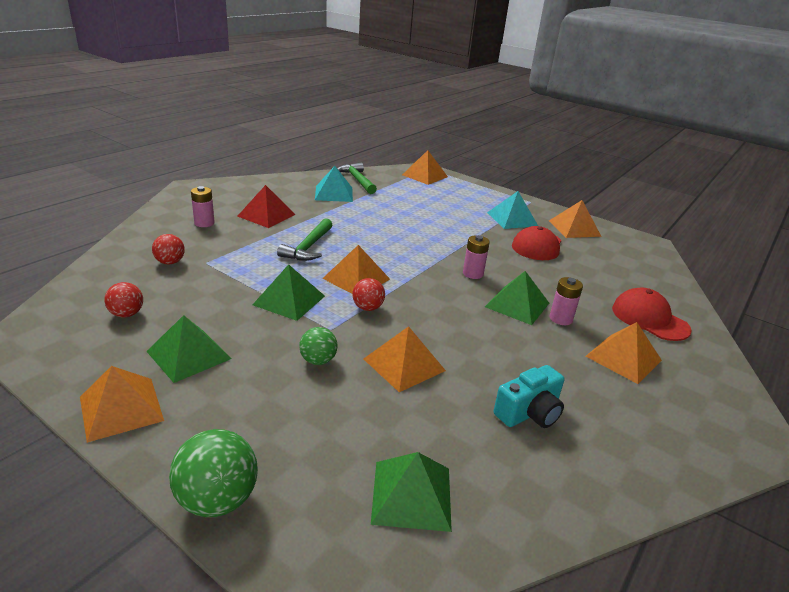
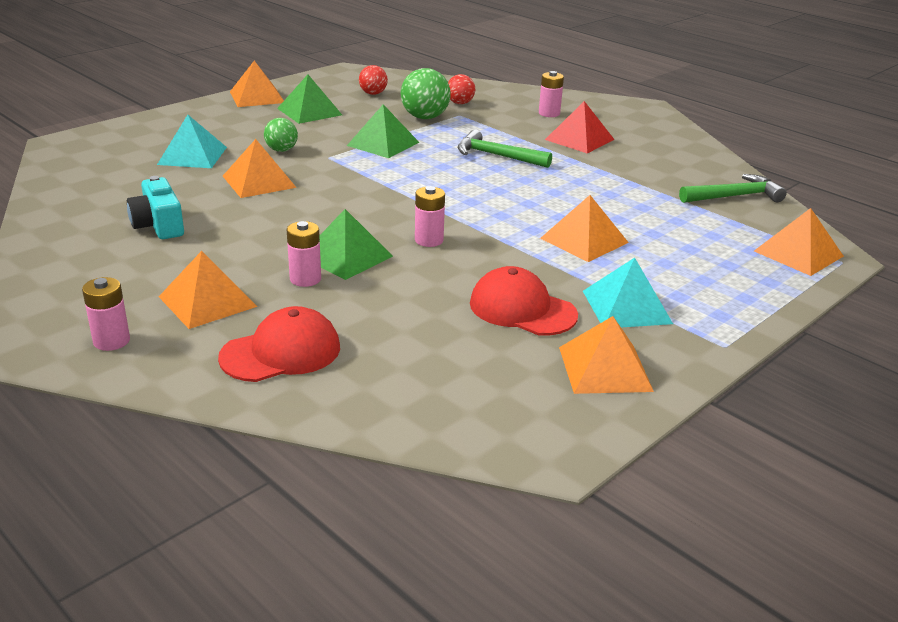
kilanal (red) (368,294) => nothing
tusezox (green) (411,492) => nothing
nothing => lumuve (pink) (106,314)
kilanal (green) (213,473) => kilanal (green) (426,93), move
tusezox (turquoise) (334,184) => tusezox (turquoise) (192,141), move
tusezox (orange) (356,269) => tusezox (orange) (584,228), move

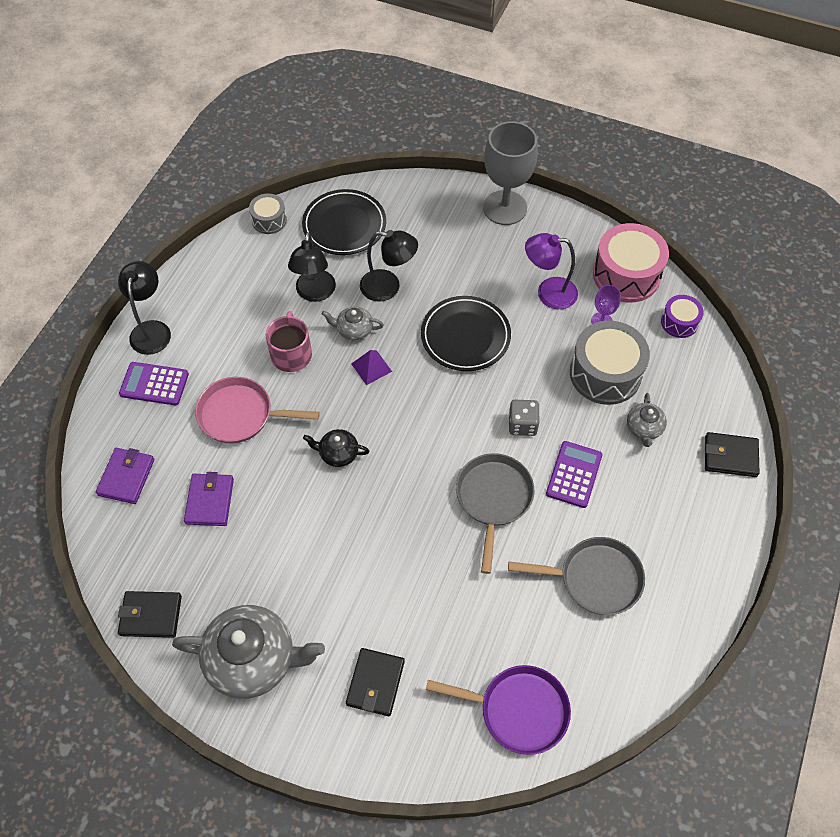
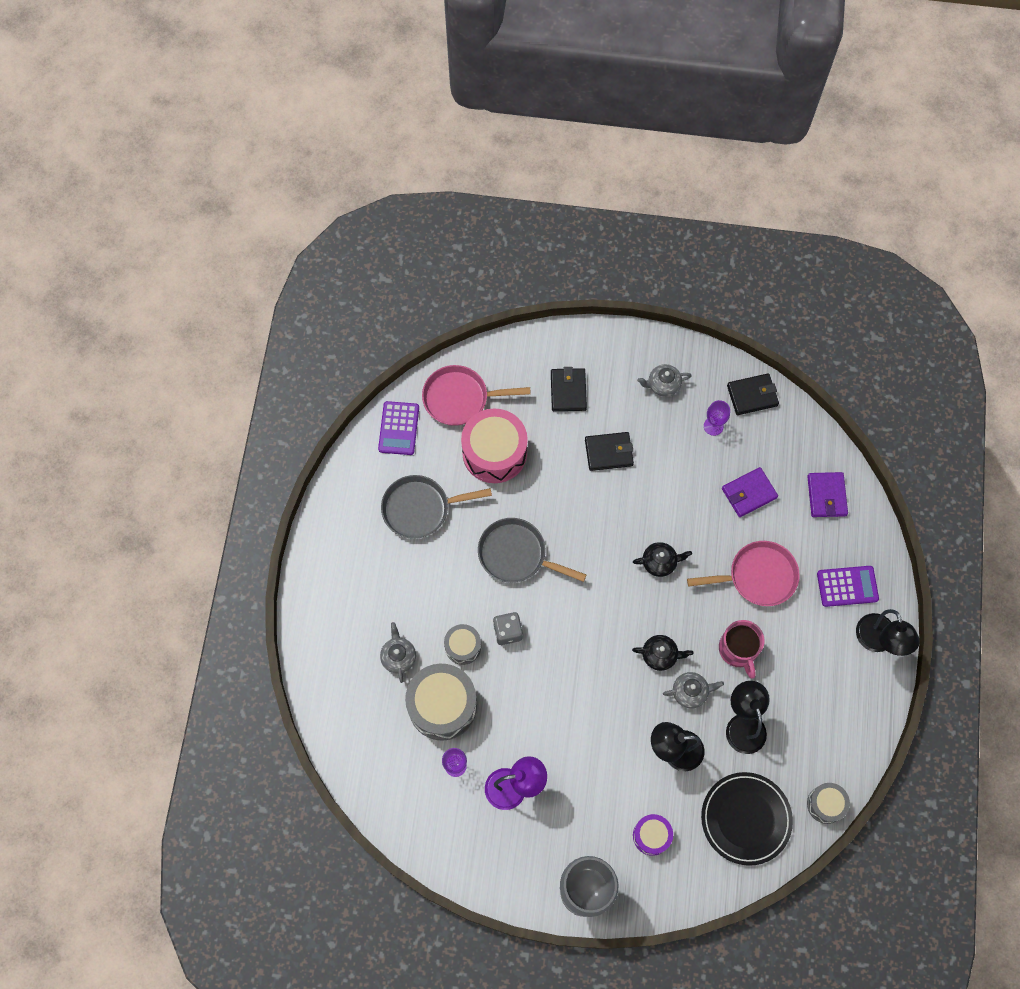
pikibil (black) (466,333) => nothing
nothing => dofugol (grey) (462,644)
nothing => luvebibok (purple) (717,418)
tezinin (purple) (574,474) => tezinin (purple) (398,428), move
dofugol (pink) (631,263) => dofugol (pink) (494,446), move
dofugol (purple) (682,316) => dofugol (purple) (653,835), move
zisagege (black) (732,454) => zisagege (black) (609,451), move
tusezox (purple) (371,367) => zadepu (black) (662,653)
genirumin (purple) (498,710) => genirumin (pink) (476,395)
zisagege (purple) (209,499) => zisagege (purple) (750,492), 75 degrees clockwise
genirumin (grey) (495,513) => genirumin (grey) (532,550), 120 degrees clockwise
zadepu (grey) (248,652) => zadepu (grey) (664,380), x0.48

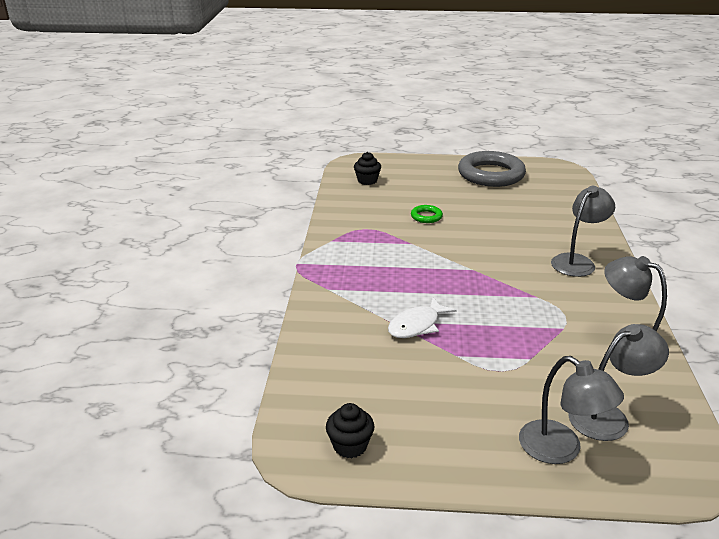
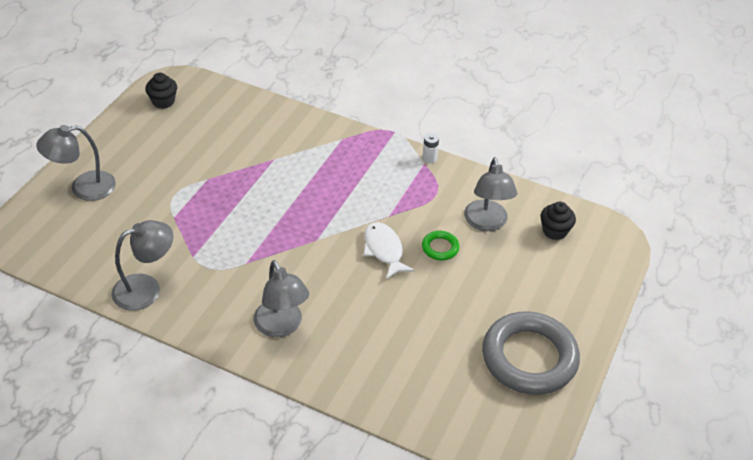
nothing => lumuve (white) (430,148)
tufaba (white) (422,317) => tufaba (white) (389,250), move
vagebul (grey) (619,382) => vagebul (grey) (490,194), move

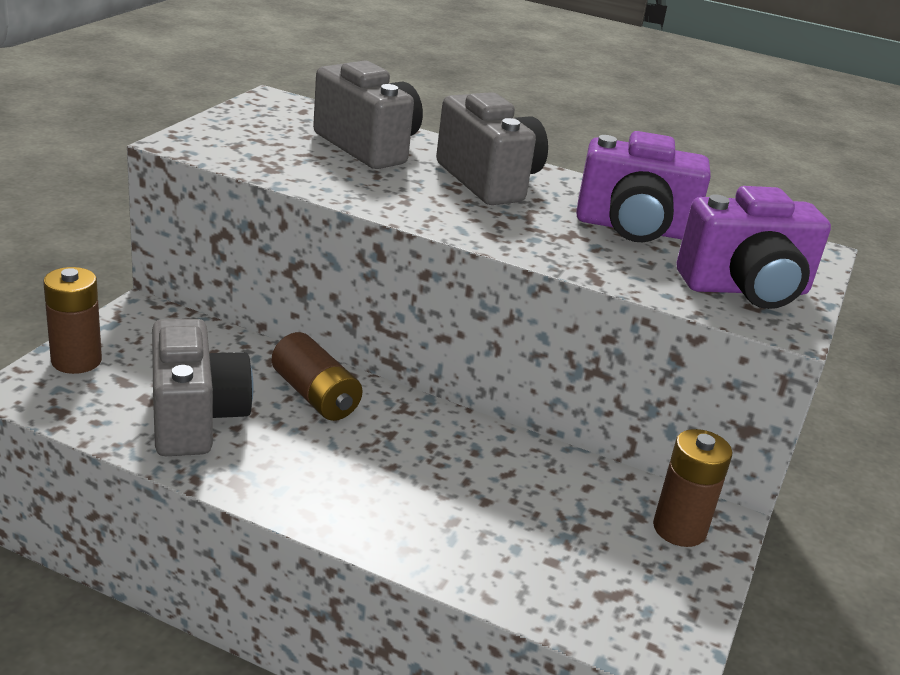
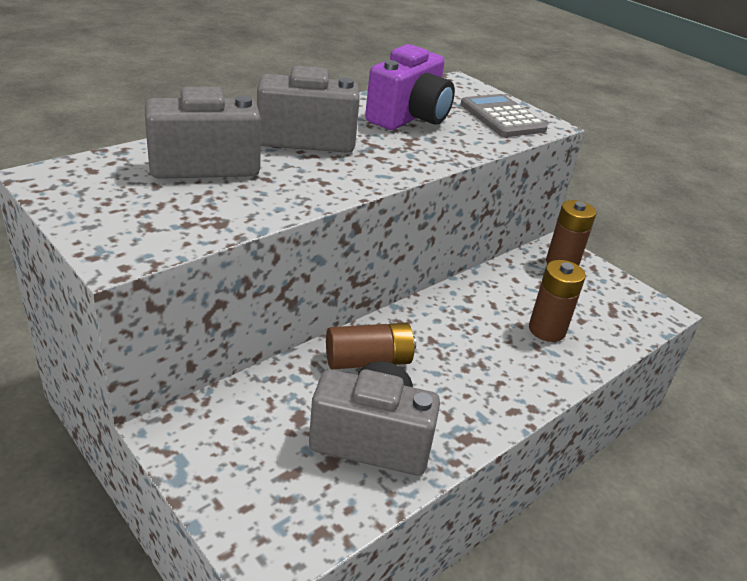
lumuve (brown) (72,320) => lumuve (brown) (557,301), move
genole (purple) (754,247) => tezinin (grey) (504,115)

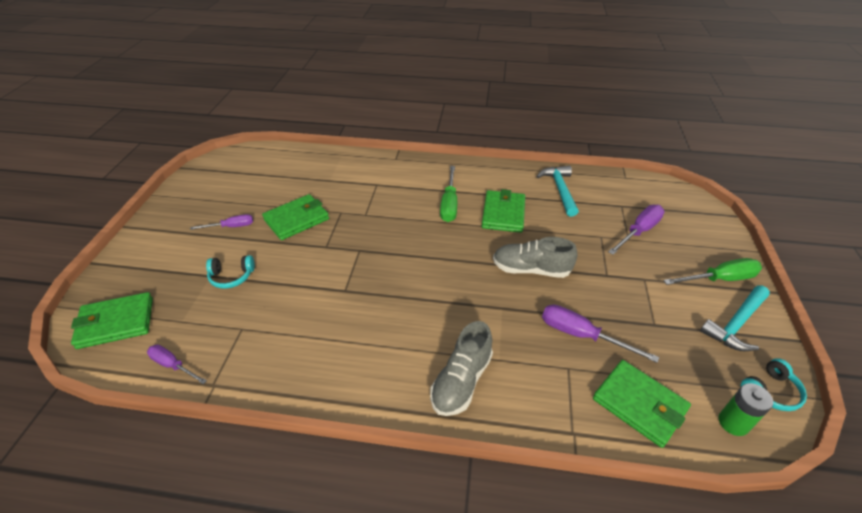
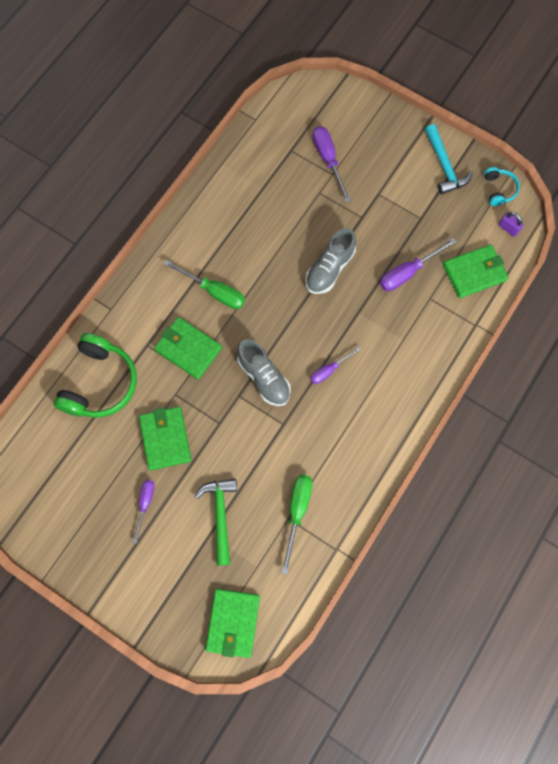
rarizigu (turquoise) (557,191) => nothing
nothing => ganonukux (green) (95,375)
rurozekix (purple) (177,364) => rurozekix (purple) (335,365), move
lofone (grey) (461,368) => lofone (grey) (264,372), move
zisagege (green) (503,211) => zisagege (green) (188,348), move
rurozekix (green) (712,271) => rurozekix (green) (297,524), move
ganonukux (turquoise) (230,272) => rarizigu (green) (215,522)
lumuve (green) (745,409) => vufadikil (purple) (511,224)

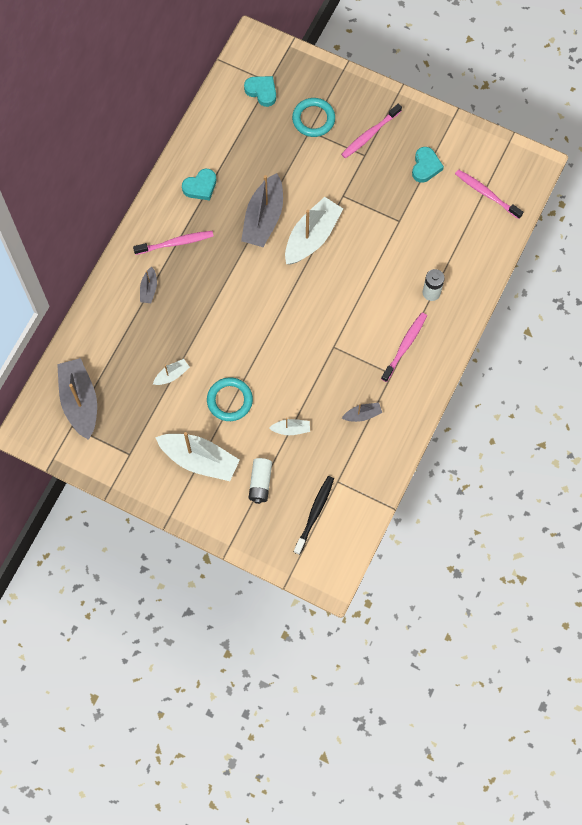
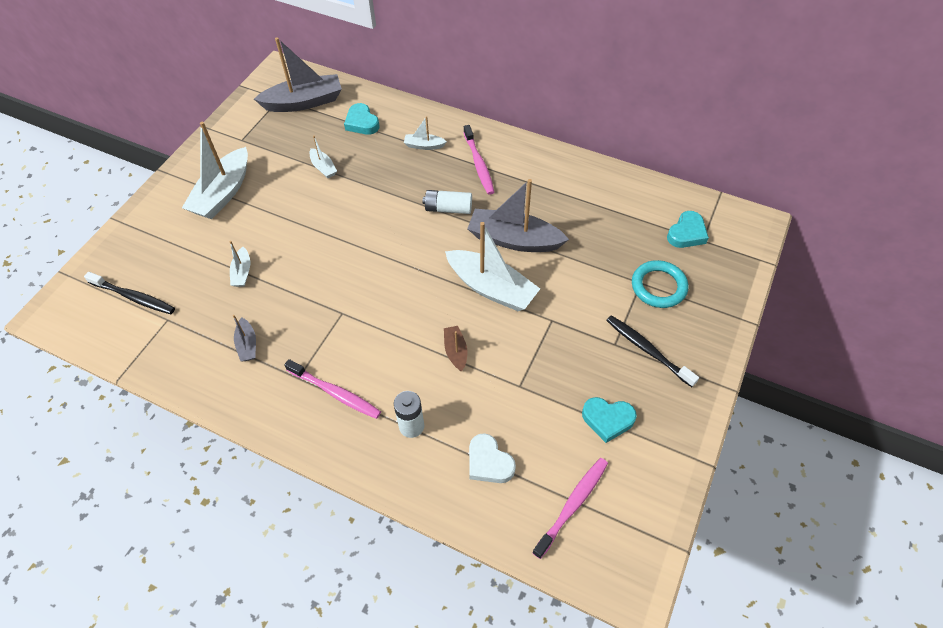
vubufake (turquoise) (230,399) => nothing
nothing => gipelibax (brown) (456,348)
nothing => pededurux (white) (492,458)
pededurux (turquoise) (199,184) => pededurux (turquoise) (362,119), move
lumuve (white) (260,481) => lumuve (white) (447,202), move
gipelibax (grey) (148,285) => gipelibax (white) (425,133)
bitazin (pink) (371,131) => bitazin (black) (652,351)

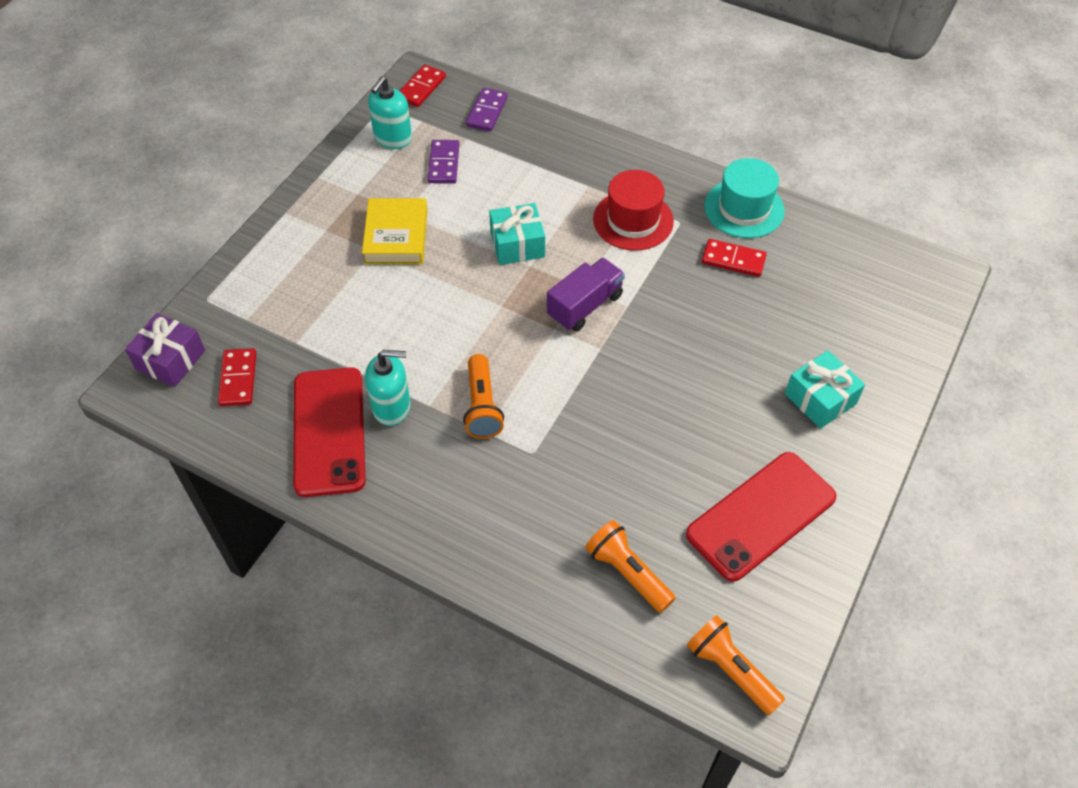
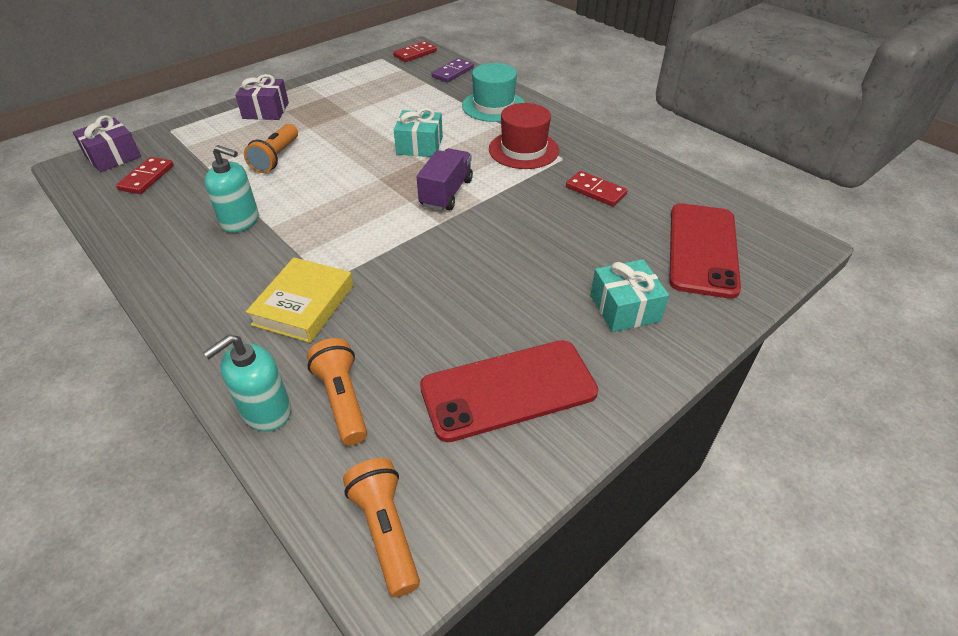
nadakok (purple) (443,162) => nothing
nothing => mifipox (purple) (262,97)
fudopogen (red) (329,432) => fudopogen (red) (705,251), move
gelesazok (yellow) (394,231) => gelesazok (yellow) (299,300), move
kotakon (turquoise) (390,112) => kotakon (turquoise) (247,383), move
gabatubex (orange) (483,396) => gabatubex (orange) (271,148), move
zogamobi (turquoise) (744,198) => zogamobi (turquoise) (493,92), move
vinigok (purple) (586,295) => vinigok (purple) (445,179), 45 degrees counterclockwise

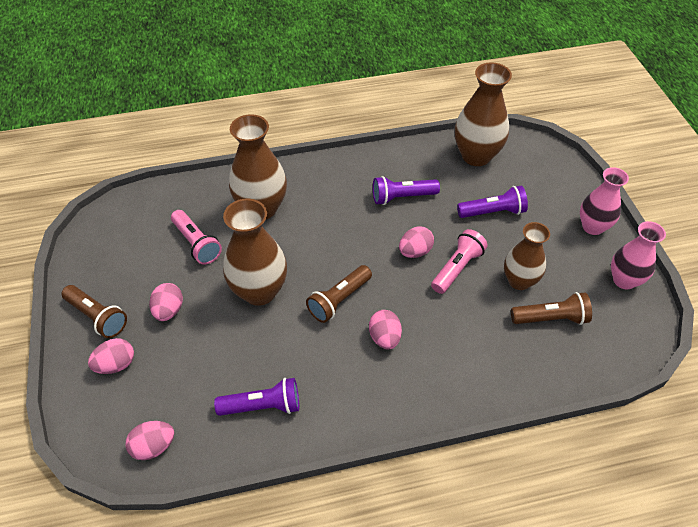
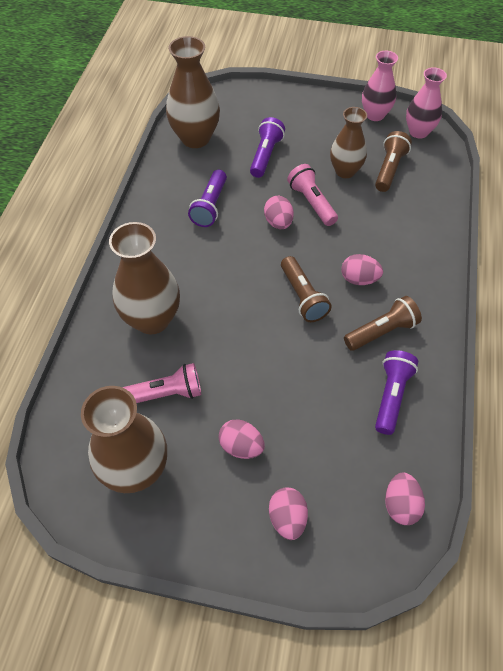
gabatubex (brown) (94,311) => gabatubex (brown) (383,323), move
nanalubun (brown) (255,252) => nanalubun (brown) (124,439), move
nanalubun (pink) (604,201) => nanalubun (pink) (426,103), move

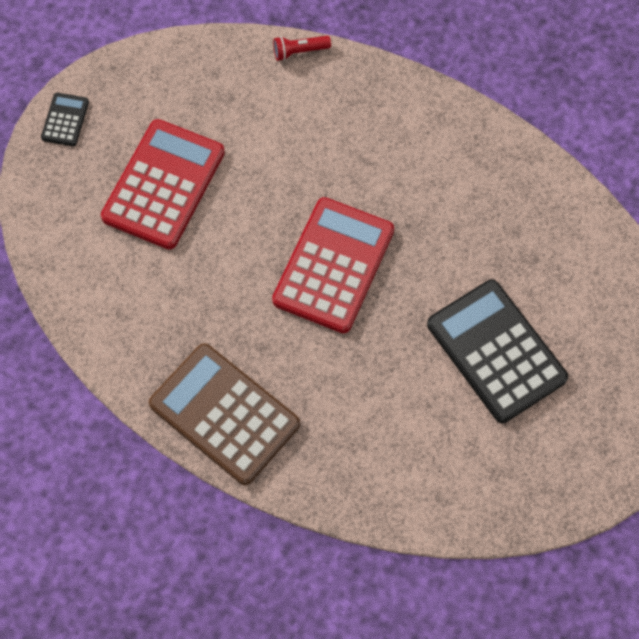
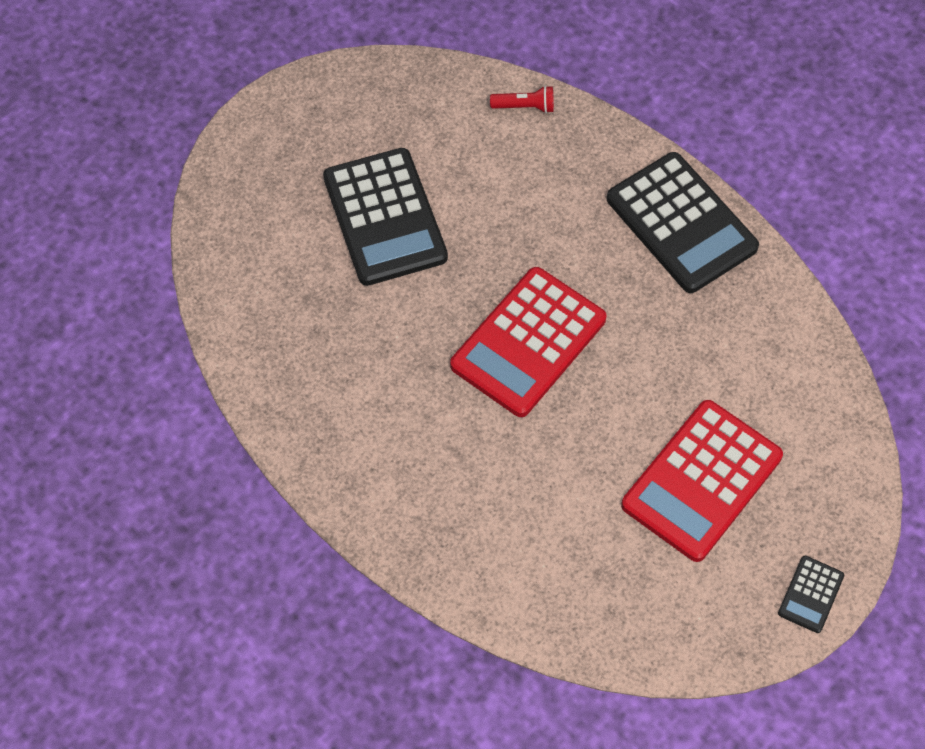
gabatubex (red) (302,48) => gabatubex (red) (522,99), move
tezinin (brown) (224,414) => tezinin (black) (683,222)

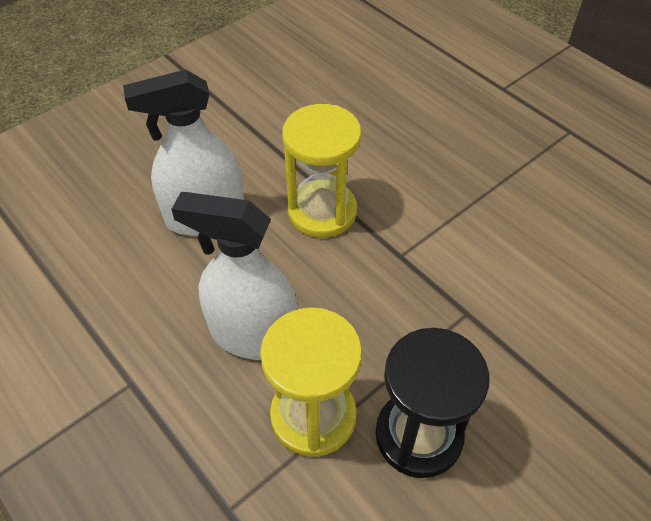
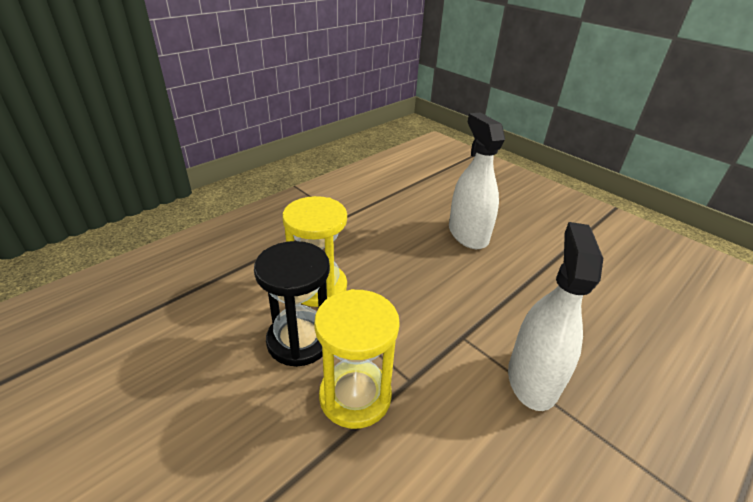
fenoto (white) (234,276) => fenoto (white) (555,316), move
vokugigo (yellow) (321,171) => vokugigo (yellow) (357,359), move

